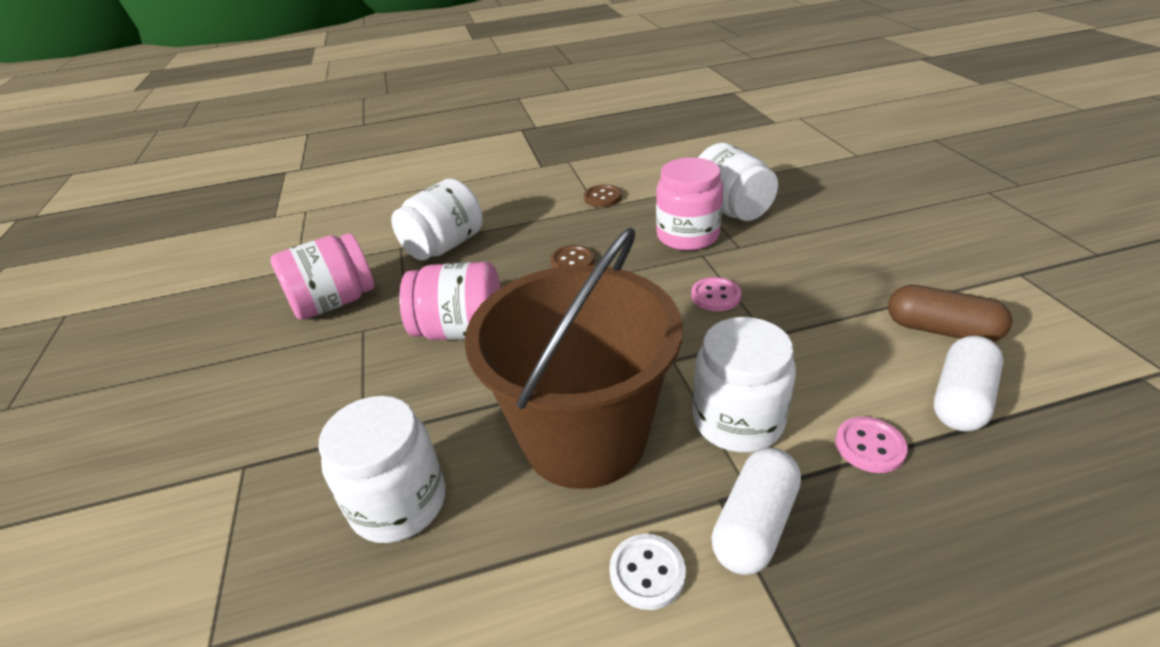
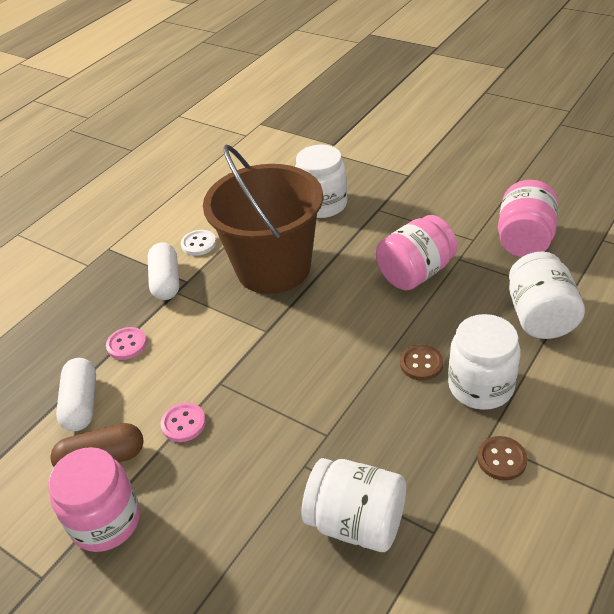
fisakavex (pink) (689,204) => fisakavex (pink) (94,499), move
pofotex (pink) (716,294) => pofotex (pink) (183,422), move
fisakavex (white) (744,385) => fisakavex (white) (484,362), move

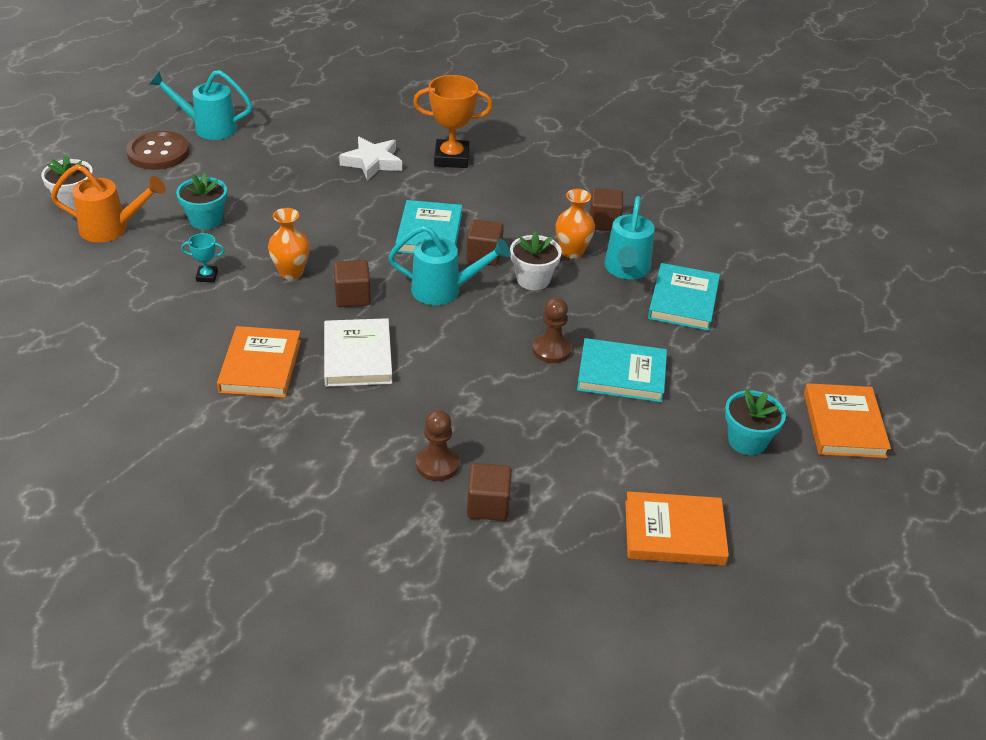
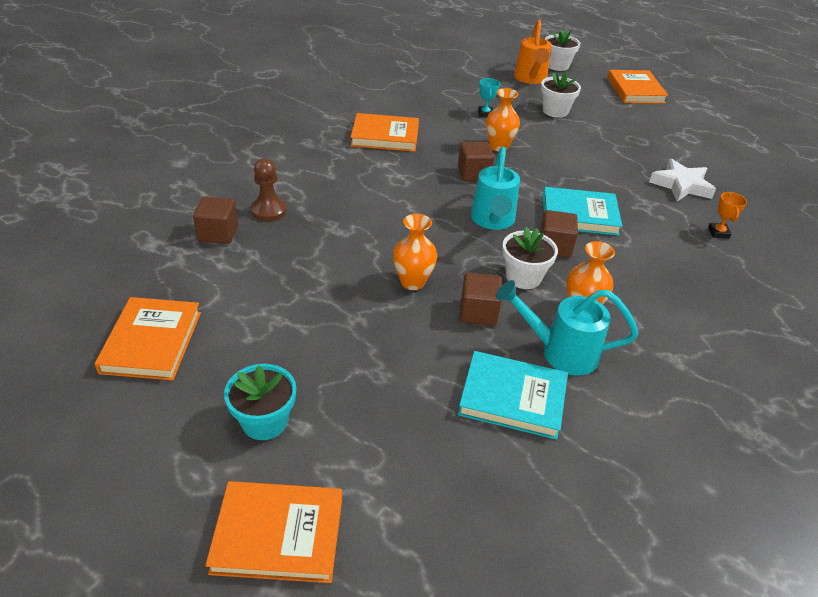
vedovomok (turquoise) (200,105) => nothing
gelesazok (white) (358,352) => nothing
gelesazok (turquoise) (622,370) => nothing
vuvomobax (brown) (606,209) => vuvomobax (brown) (481,299), move
pofotex (brown) (158,150) => gelesazok (orange) (637,87)
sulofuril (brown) (552,330) => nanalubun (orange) (415,252)
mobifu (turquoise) (201,201) => mobifu (white) (561,94)
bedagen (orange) (453,121) => bedagen (orange) (727,215), x0.48

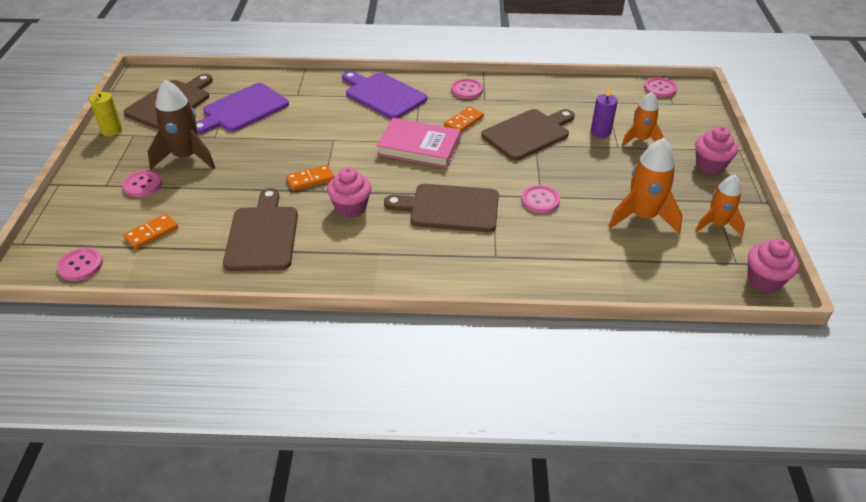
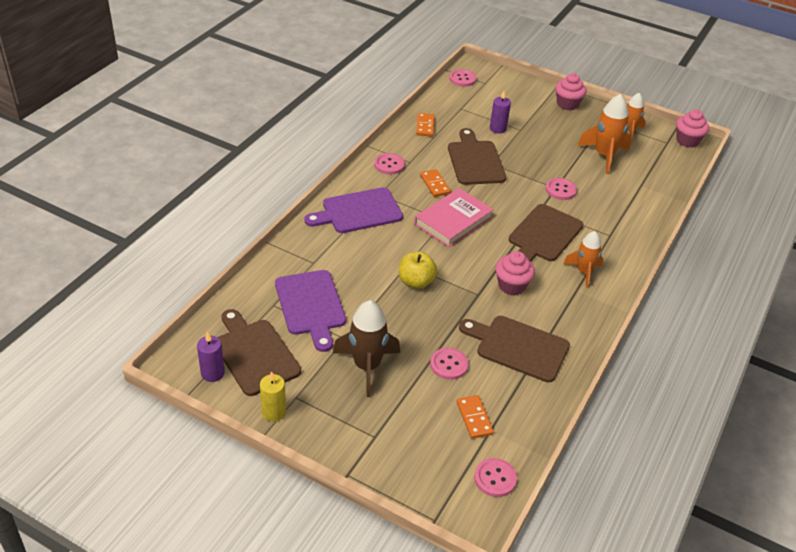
nothing => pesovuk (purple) (211,357)
nothing => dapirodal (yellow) (418,270)
pofotex (pink) (142,183) => pofotex (pink) (449,364), move
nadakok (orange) (310,178) => nadakok (orange) (425,124), move
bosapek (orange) (642,119) => bosapek (orange) (583,259), move

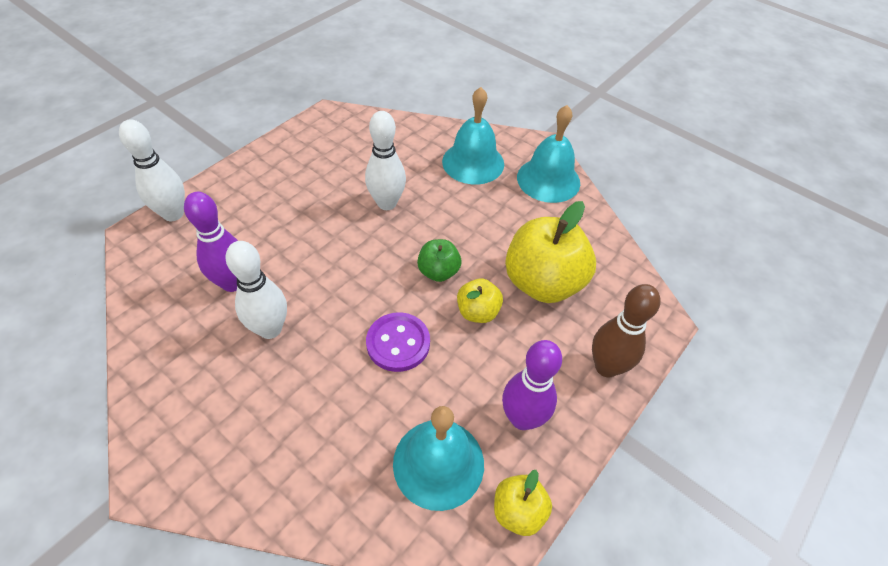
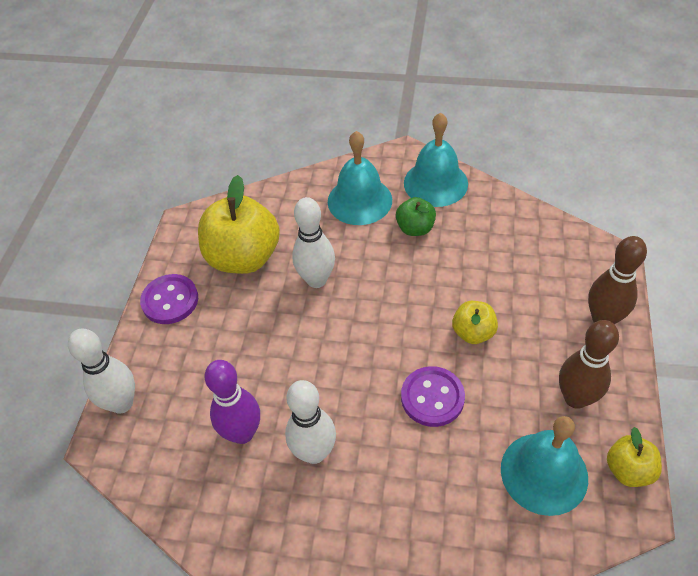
nothing => pofotex (purple) (169,299)
dapirodal (green) (439,260) => dapirodal (green) (416,216), move
dapirodal (yellow) (550,252) => dapirodal (yellow) (239,224), move
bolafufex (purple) (532,385) => bolafufex (brown) (589,364)

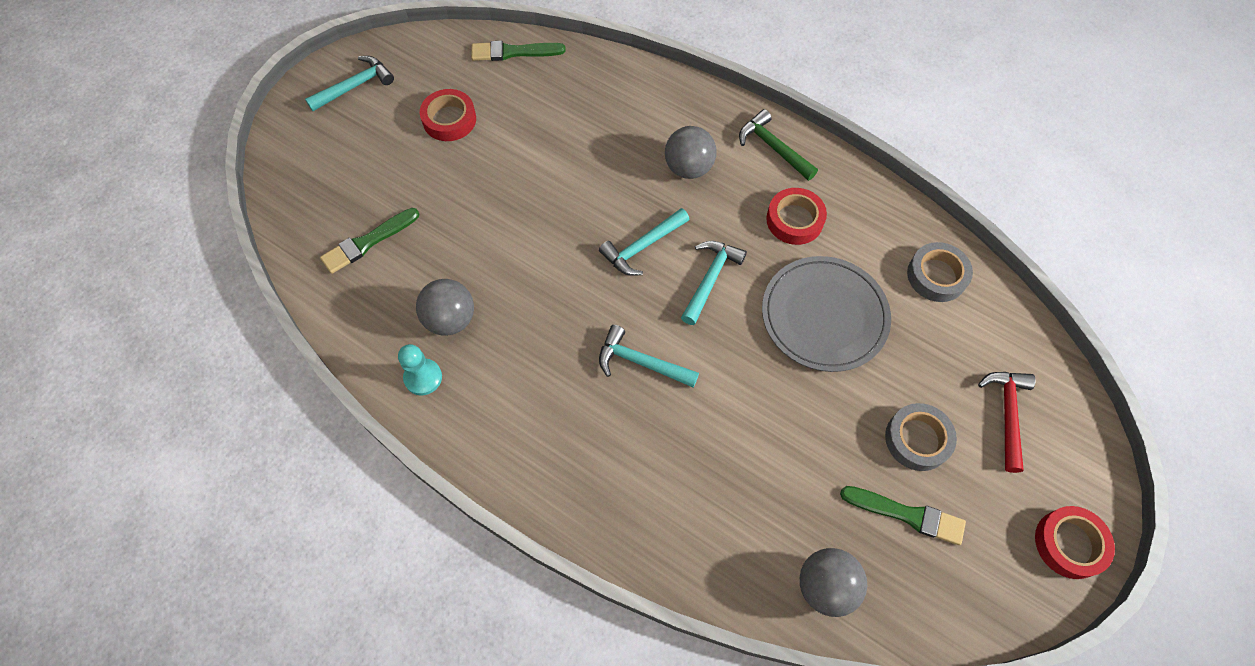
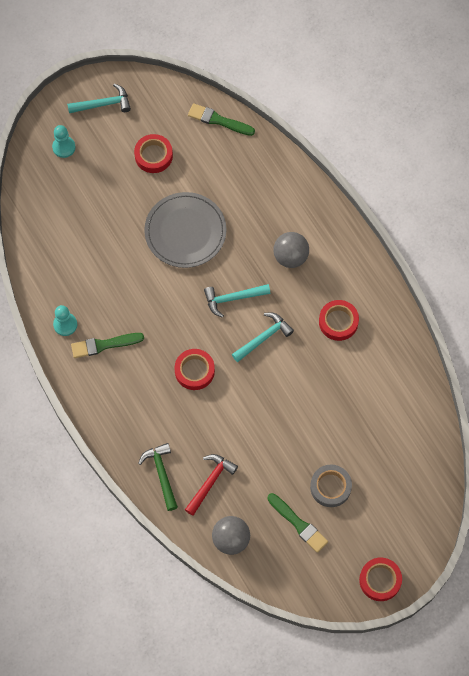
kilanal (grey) (445,307) => nothing
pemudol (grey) (940,272) => nothing
nothing => sulofuril (turquoise) (63,141)
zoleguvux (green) (369,241) => zoleguvux (green) (107,345), move
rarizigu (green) (778,145) => rarizigu (green) (158,477), move
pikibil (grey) (826,314) => pikibil (grey) (185,230), move
rarizigu (red) (1006,422) => rarizigu (red) (211,485), move
rarizigu (turquoise) (649,356) => pemudol (red) (195,369)

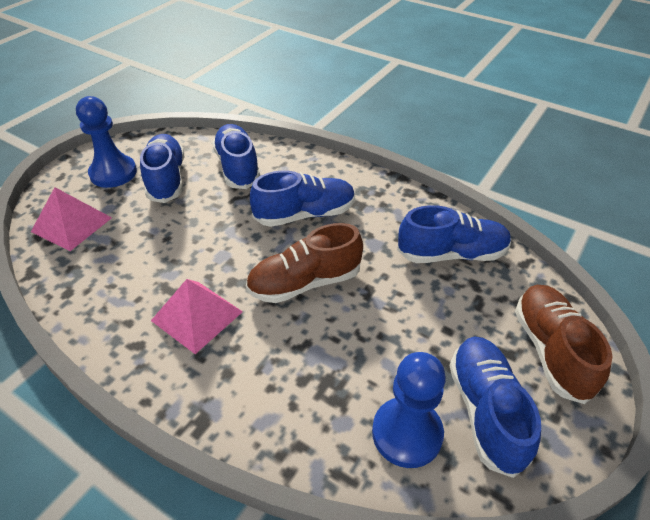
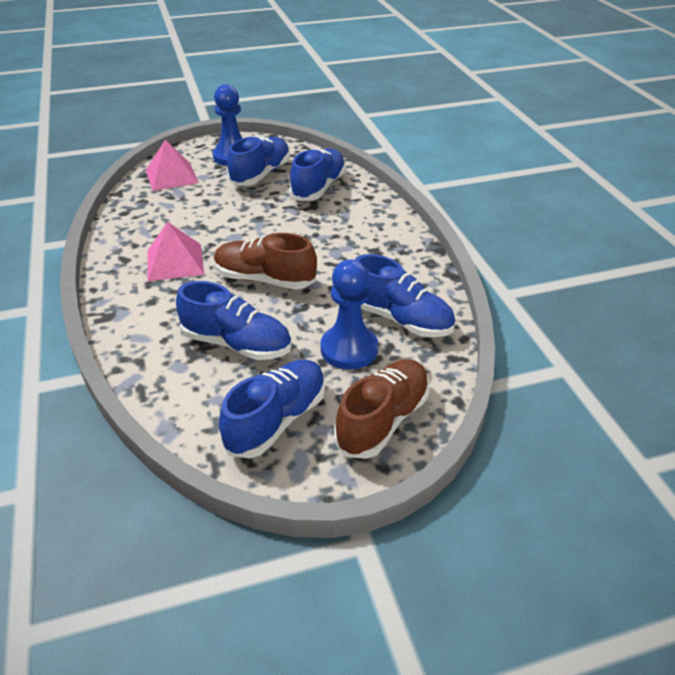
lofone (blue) (302,198) => lofone (blue) (234,320), move
sulofuril (blue) (409,410) => sulofuril (blue) (349,314), move

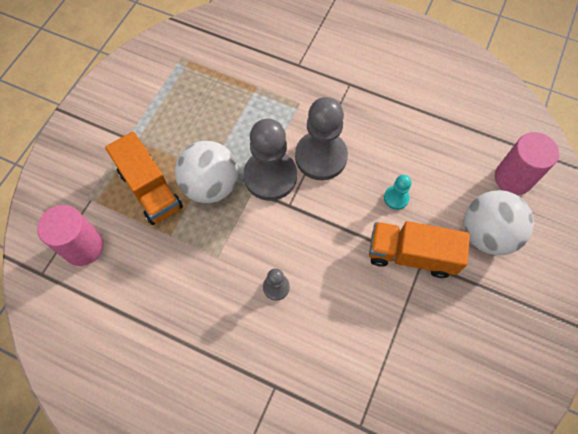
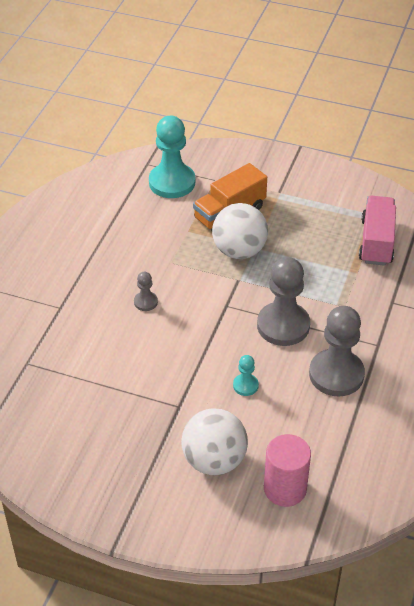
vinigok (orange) (419,249) => nothing
nothing => vinigok (pink) (377,231)
sulofuril (grey) (270,160) => sulofuril (grey) (337,351), move
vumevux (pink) (70,235) => sulofuril (turquoise) (172,157)

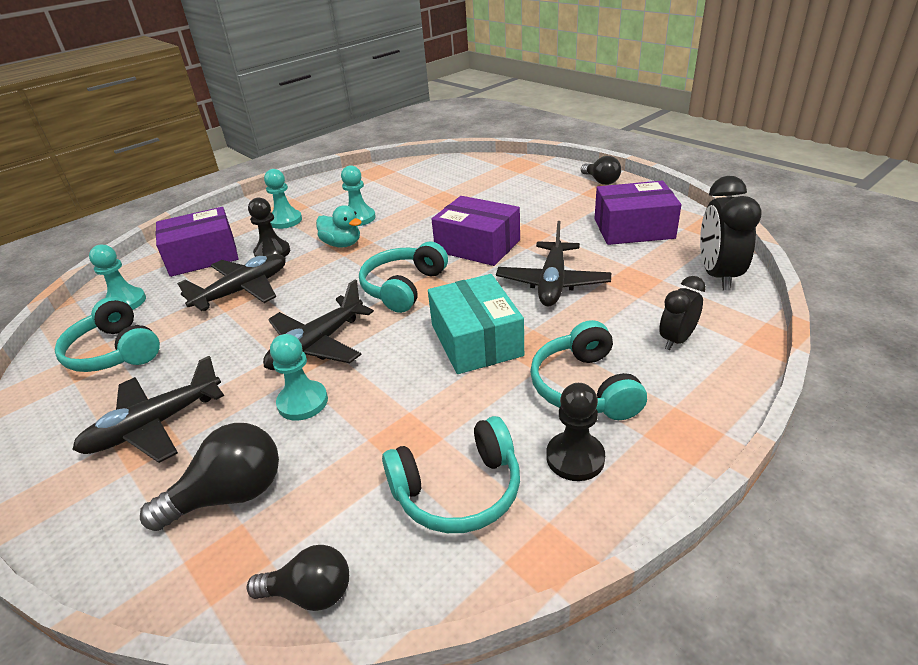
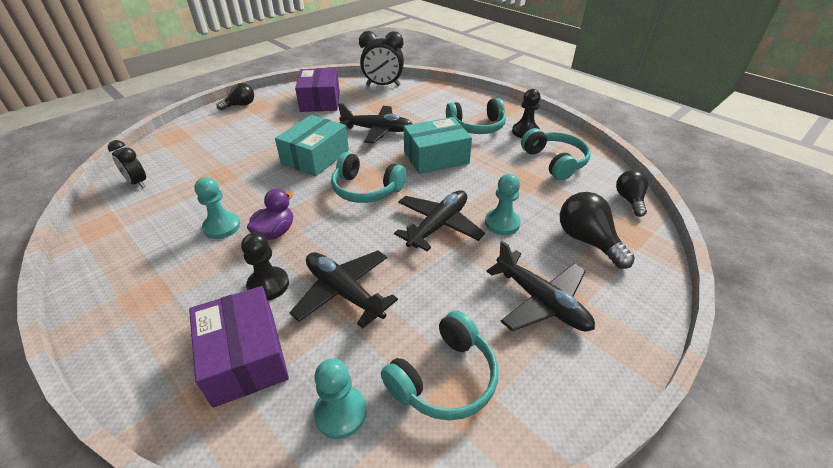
sulofuril (turquoise) (283,199) => nothing
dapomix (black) (682,313) => dapomix (black) (127,164), move
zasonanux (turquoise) (339,226) => zasonanux (purple) (270,214)
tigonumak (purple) (476,231) => tigonumak (turquoise) (312,146)
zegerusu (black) (318,325) => zegerusu (black) (439,220), 90 degrees counterclockwise

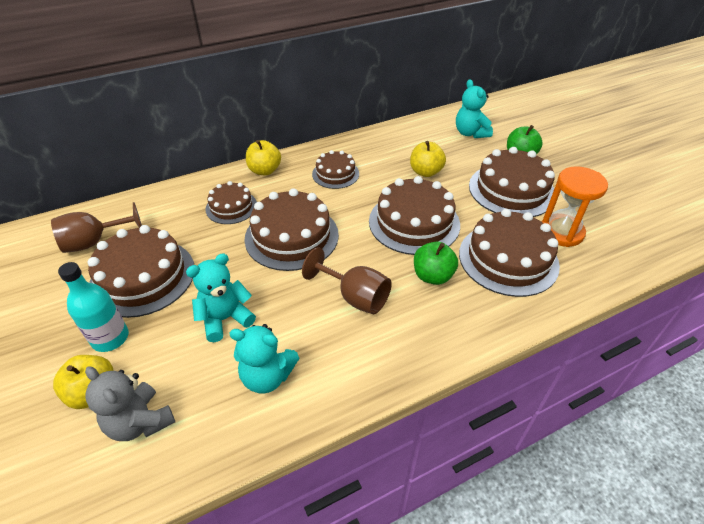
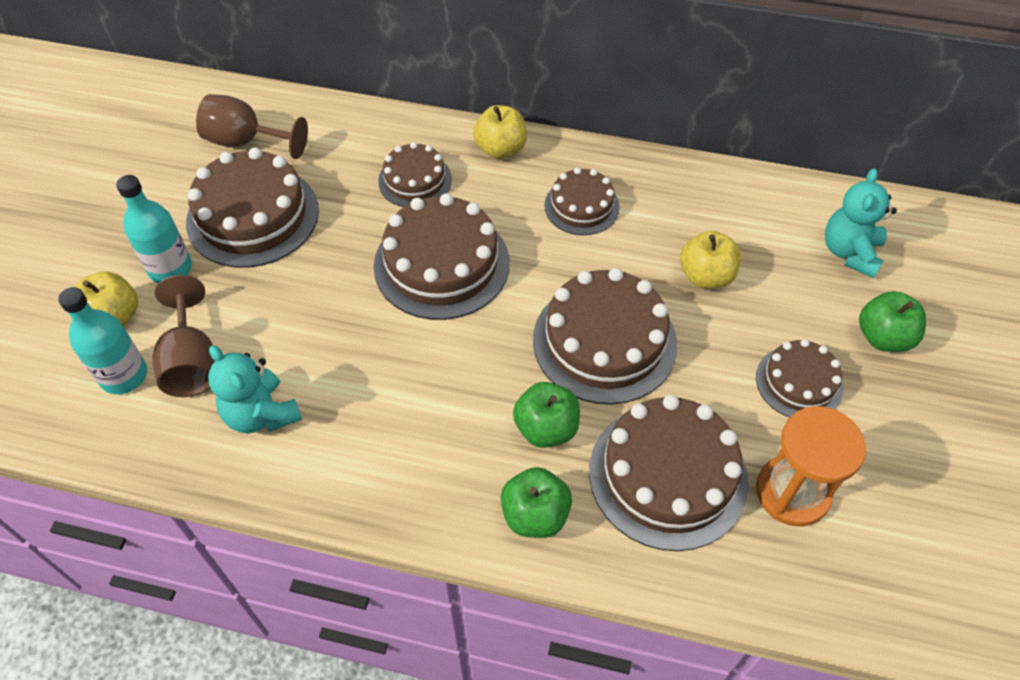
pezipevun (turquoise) (221,297) => nothing
nothing => dapirodal (green) (536,502)
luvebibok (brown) (347,281) => luvebibok (brown) (184,336), move
pezipevun (grey) (130,403) => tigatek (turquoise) (102,341)
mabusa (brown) (512,182) => mabusa (brown) (799,378), x0.58

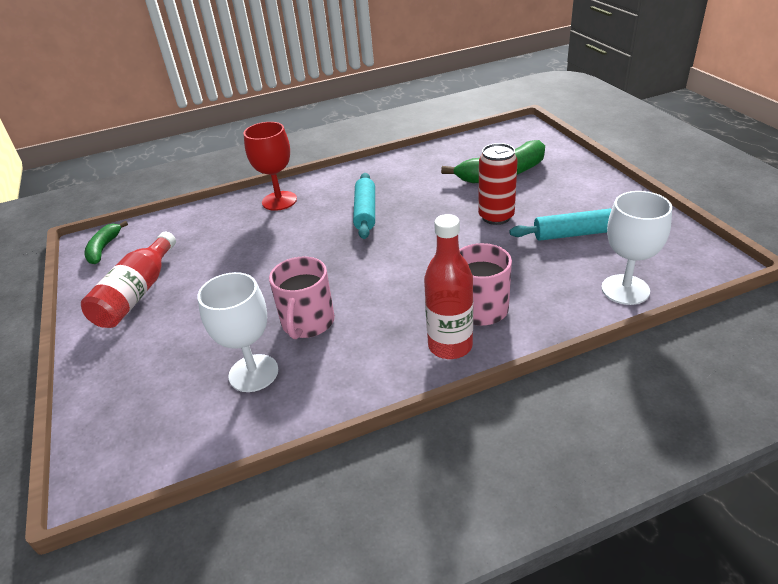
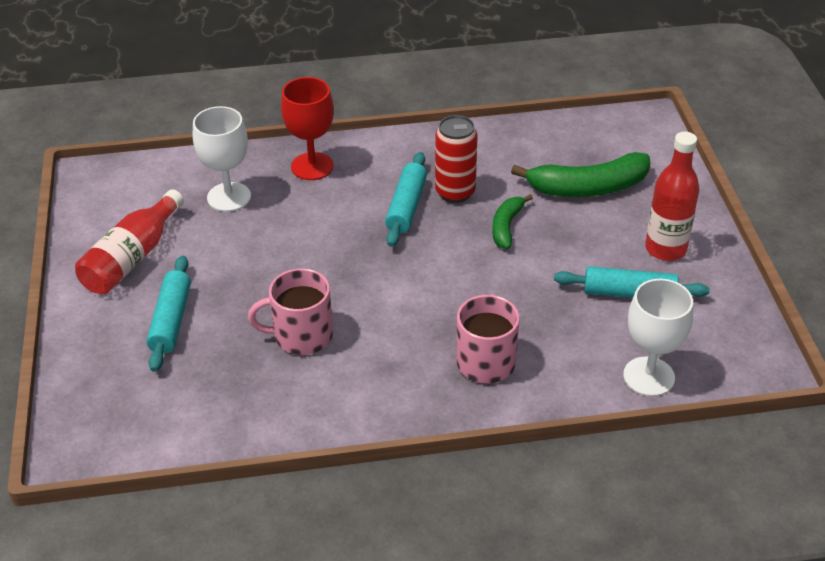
nothing => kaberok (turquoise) (168,314)
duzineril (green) (106,242) => duzineril (green) (512,221), move
luvebibok (white) (237,332) => luvebibok (white) (222,159), move
tigatek (red) (448,286) => tigatek (red) (672,196), move
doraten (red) (498,184) => doraten (red) (456,159), move
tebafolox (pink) (302,297) => tebafolox (pink) (290,311), 60 degrees clockwise

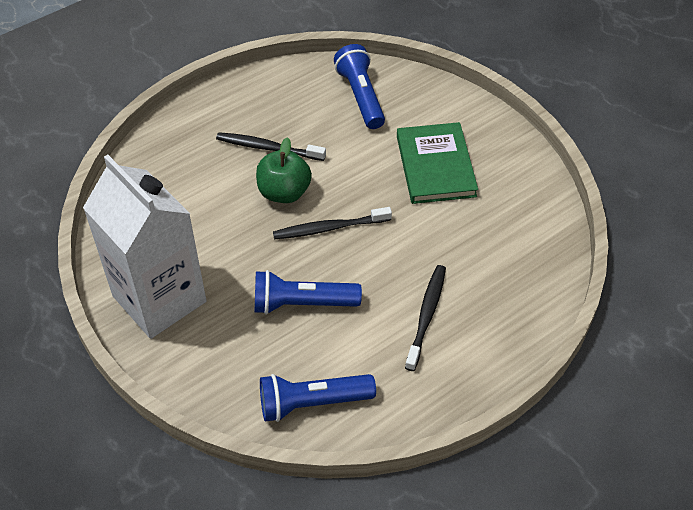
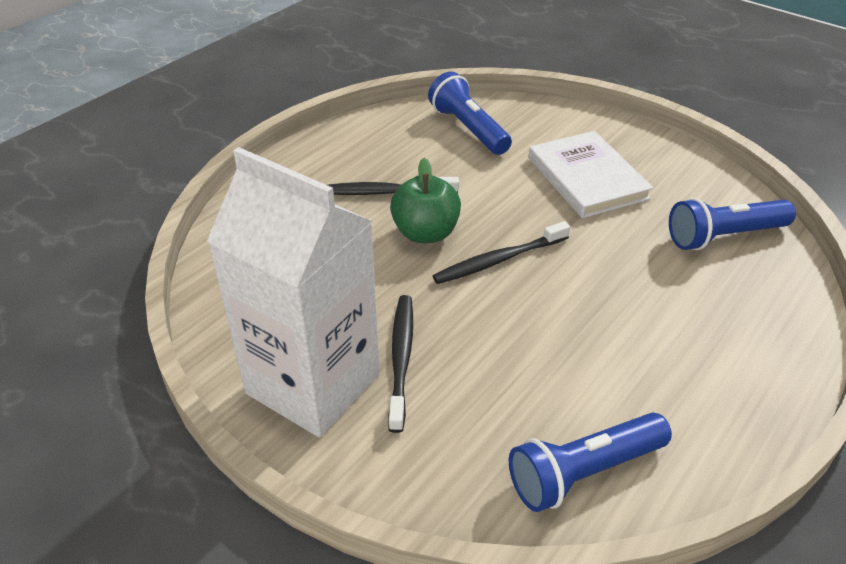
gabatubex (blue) (308,292) => gabatubex (blue) (732,224), move
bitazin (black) (425,318) => bitazin (black) (400,364), move
gelesazok (green) (437,163) => gelesazok (white) (590,174)

